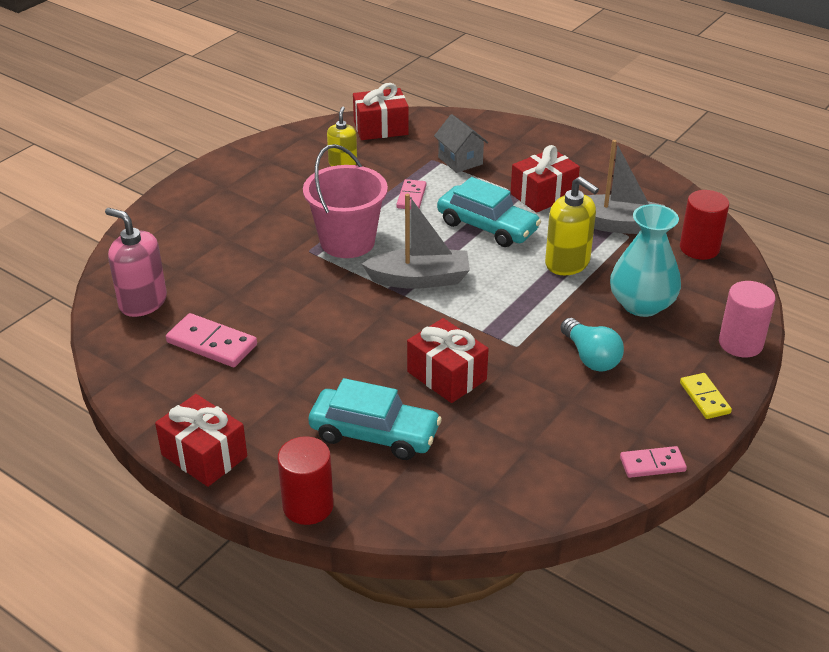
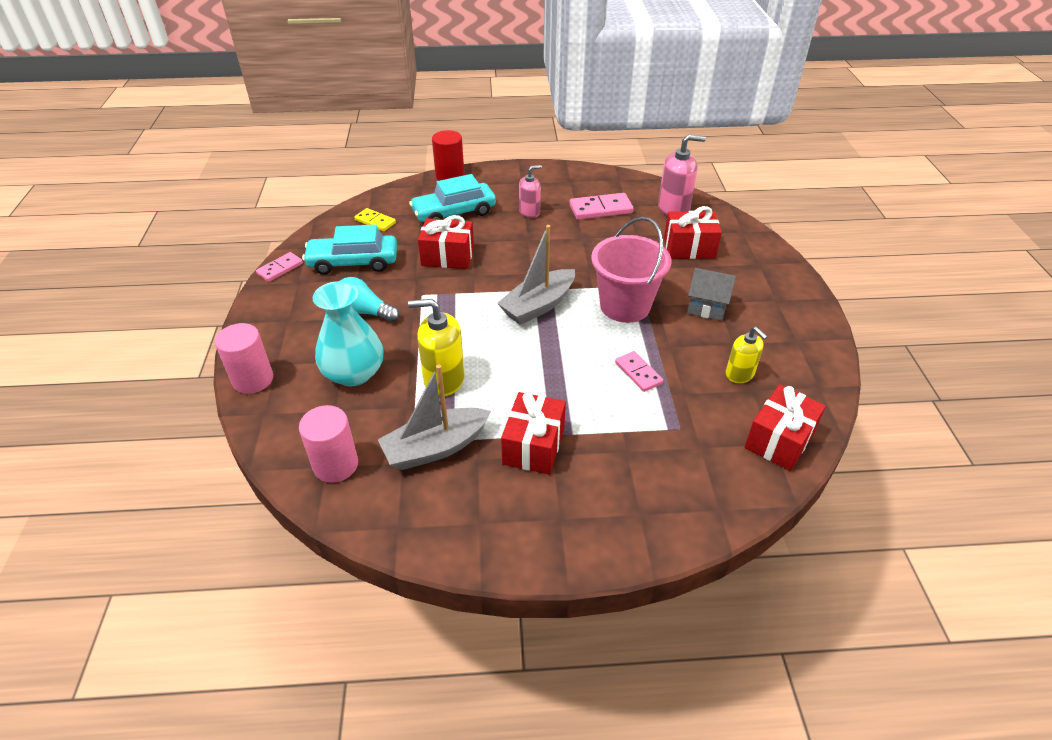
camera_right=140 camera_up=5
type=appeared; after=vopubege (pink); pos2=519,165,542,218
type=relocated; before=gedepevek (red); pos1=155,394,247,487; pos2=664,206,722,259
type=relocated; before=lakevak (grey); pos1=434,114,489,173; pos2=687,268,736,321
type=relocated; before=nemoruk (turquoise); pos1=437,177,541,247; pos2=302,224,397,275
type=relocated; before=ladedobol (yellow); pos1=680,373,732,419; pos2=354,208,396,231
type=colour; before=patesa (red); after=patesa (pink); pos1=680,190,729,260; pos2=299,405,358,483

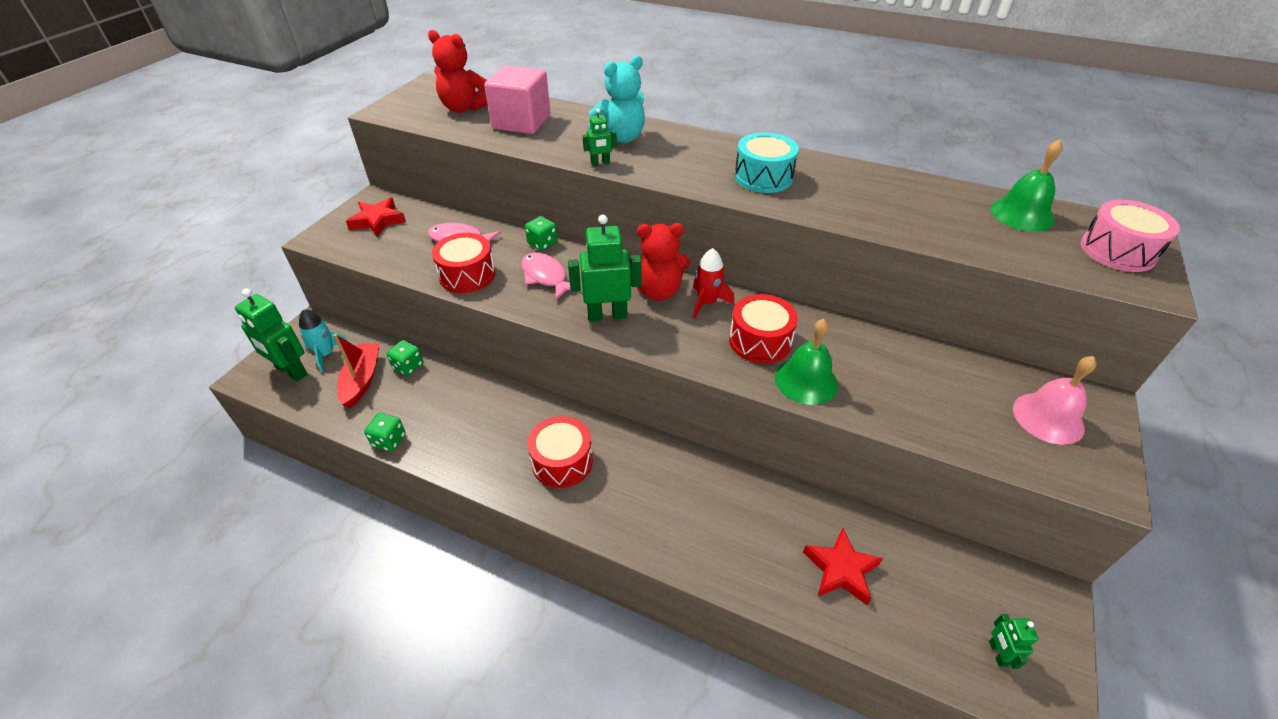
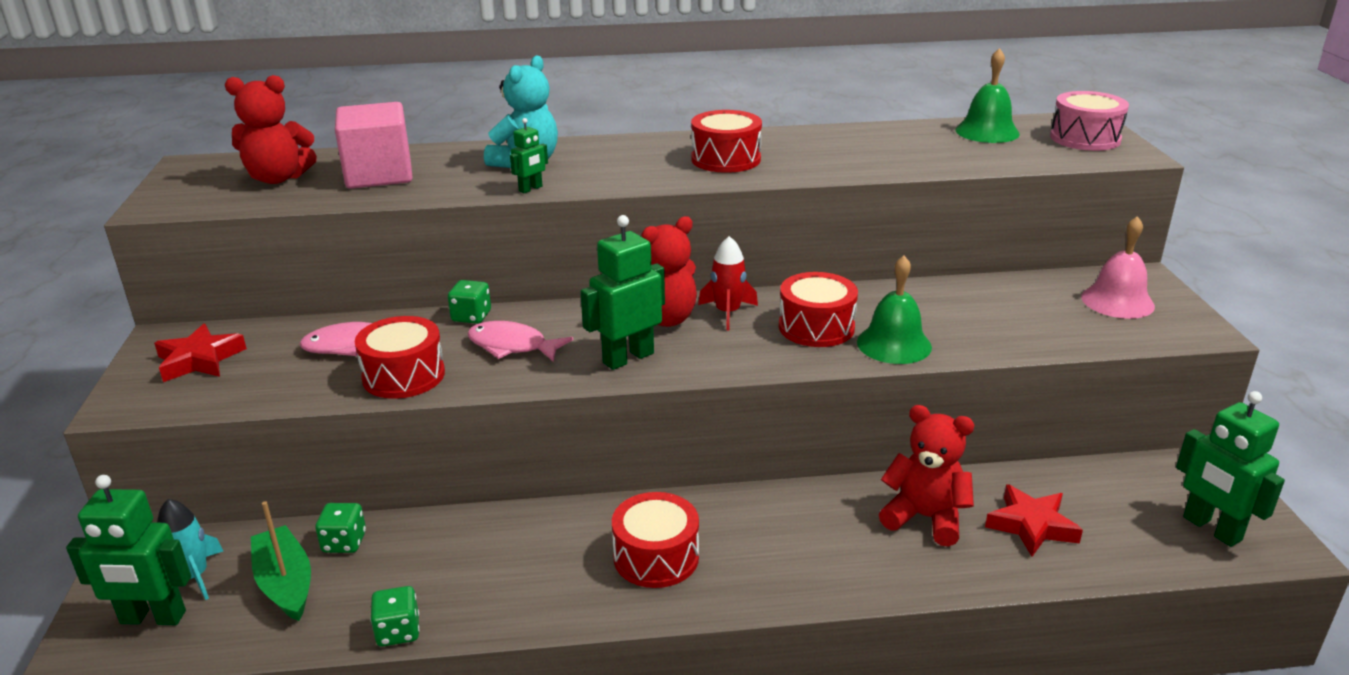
camera_right=-30 camera_up=-15
type=appeared; after=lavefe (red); pos2=879,405,975,547
type=colour; before=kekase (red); after=kekase (green); pos1=333,334,380,408; pos2=251,501,311,621
type=colour; before=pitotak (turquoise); after=pitotak (red); pos1=734,133,799,193; pos2=691,110,762,173
type=size; before=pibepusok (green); pos1=989,614,1038,669; pos2=1176,391,1285,547; scale=1.97

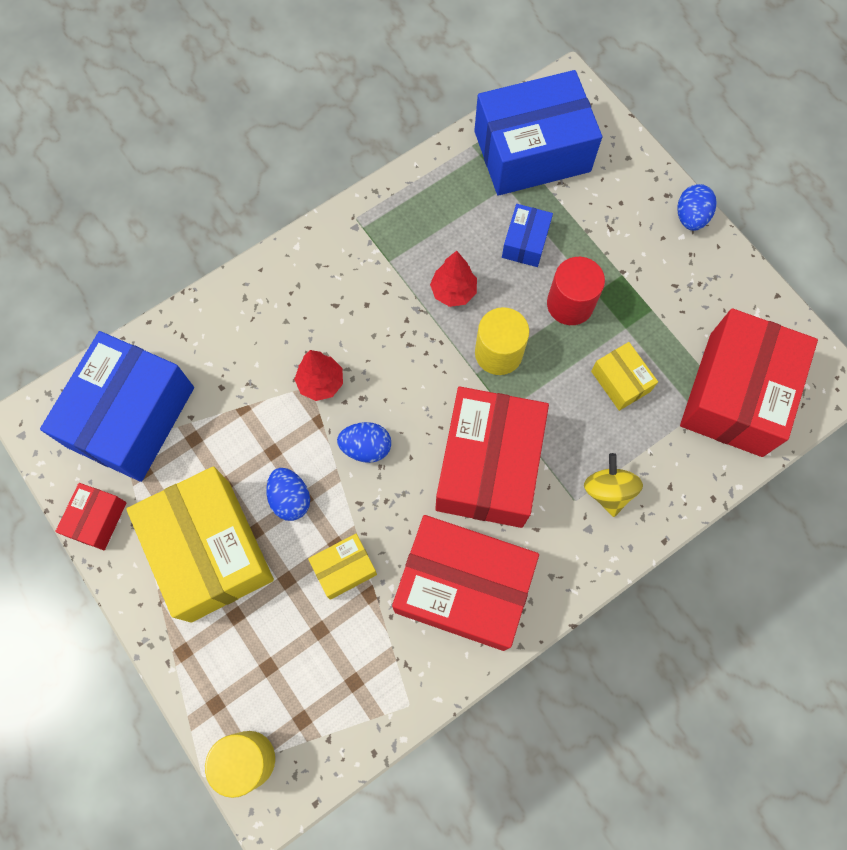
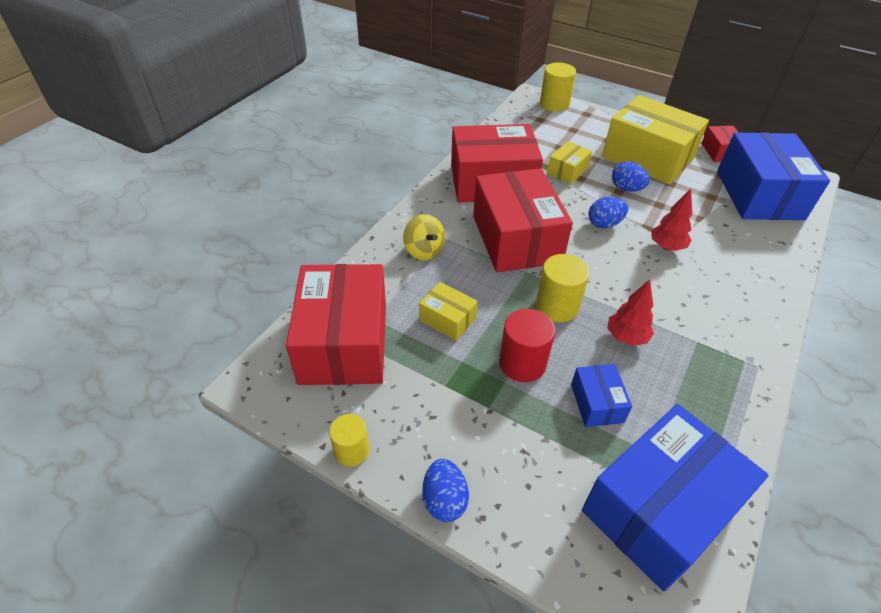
camera_right=155 camera_up=-25
type=appeared; after=patesa (yellow); pos2=329,414,369,466

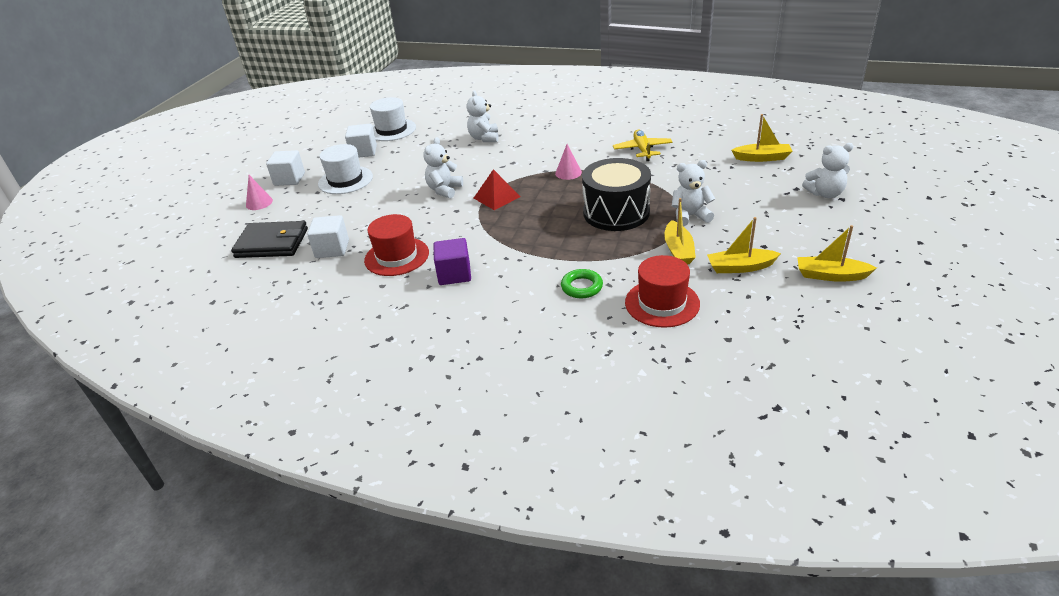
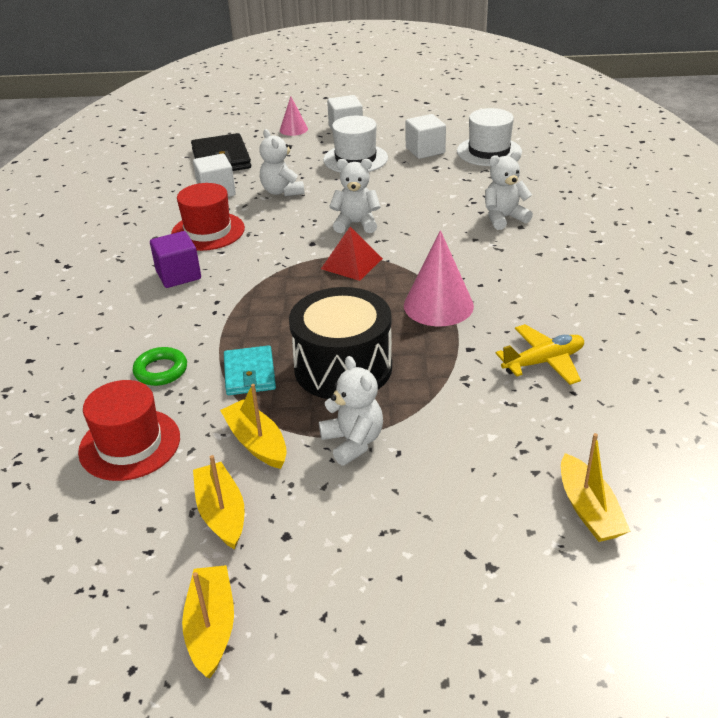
camera_right=70 camera_up=0
type=appeared; after=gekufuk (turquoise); pos2=224,345,276,395
type=relocated; before=lavefe (white); pos1=802,143,853,198; pos2=259,129,304,196
type=spun; before=kekase (yellow); pos1=664,198,696,264; pos2=220,384,287,469; turn=75
type=size; before=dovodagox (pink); pos1=555,144,582,180; pos2=404,230,474,326; scale=1.77

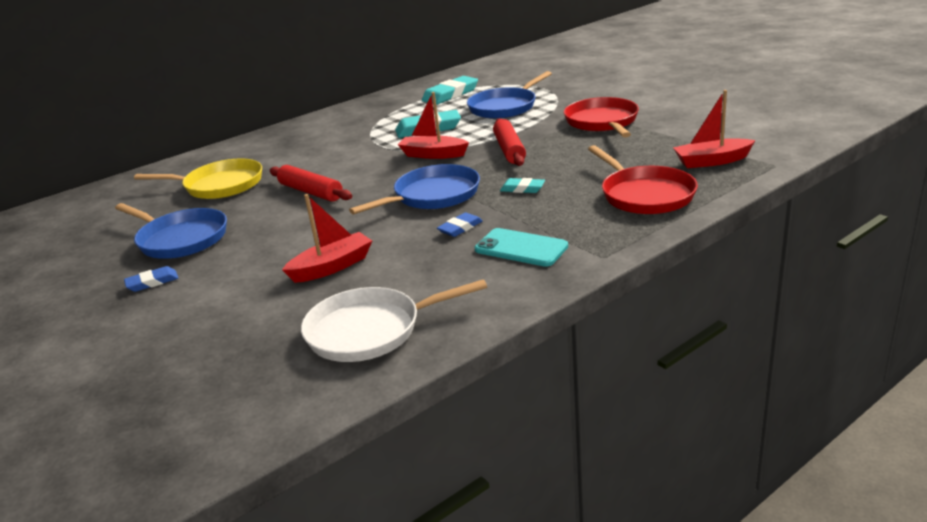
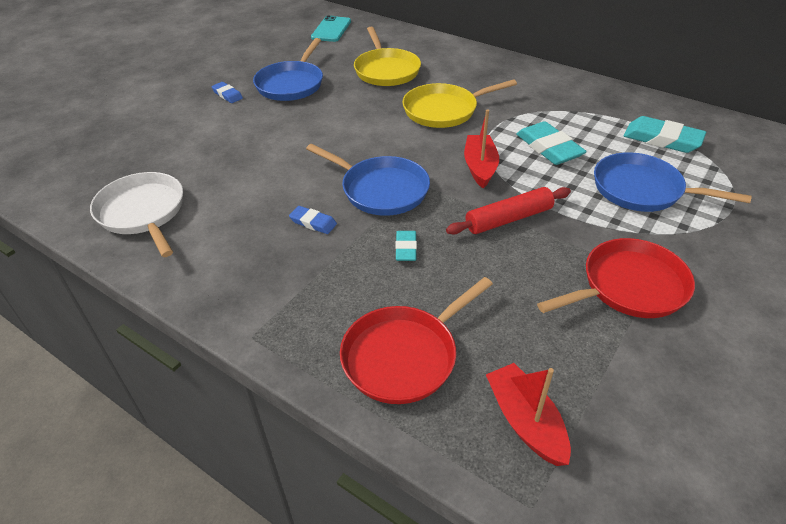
camera_right=70 camera_up=15
type=missing; before=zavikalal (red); pos1=270,165,352,202
type=missing; before=kekase (red); pos1=282,194,372,283
type=appeared; after=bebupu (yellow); pos2=402,79,517,128
type=relocated; before=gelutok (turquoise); pos1=475,228,568,267; pos2=311,15,351,42

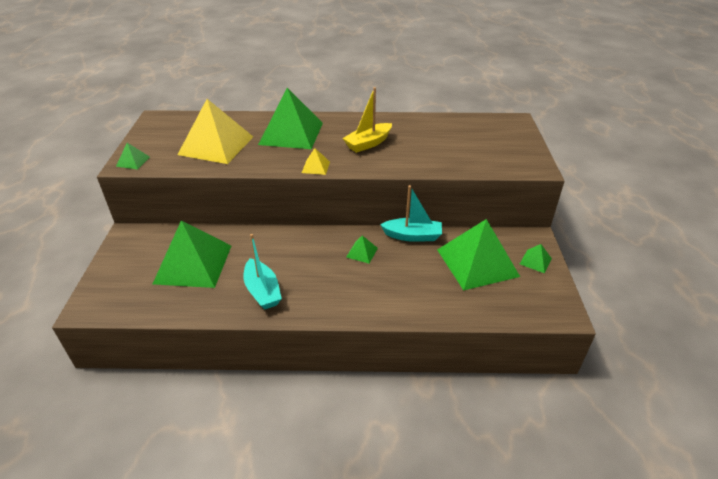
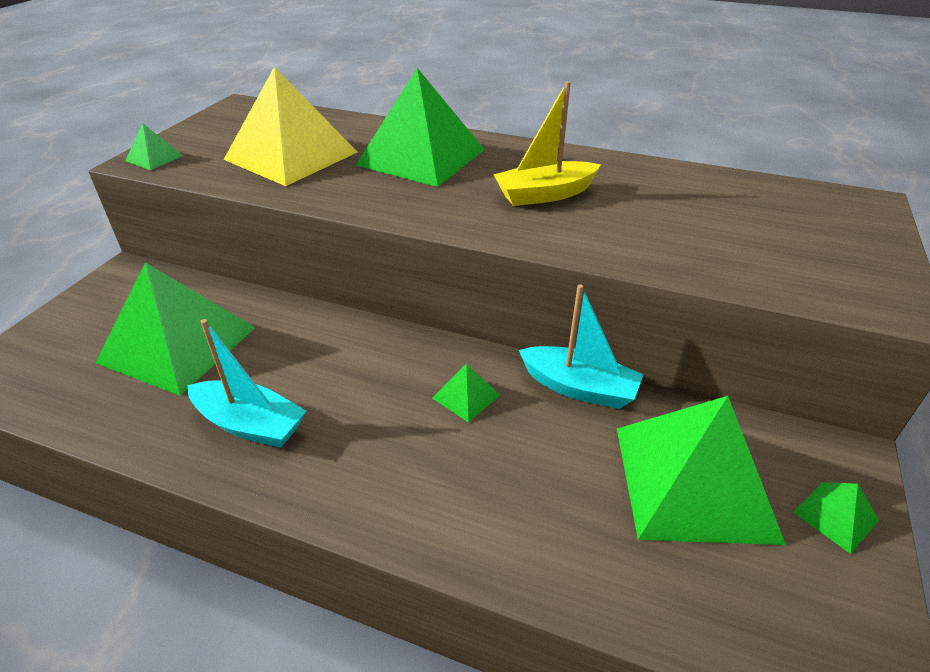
camera_right=20 camera_up=0
type=missing; before=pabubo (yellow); pos1=302,148,330,175
type=spun; before=kekase (turquoise); pos1=244,234,282,310; pos2=188,319,306,448; turn=-60

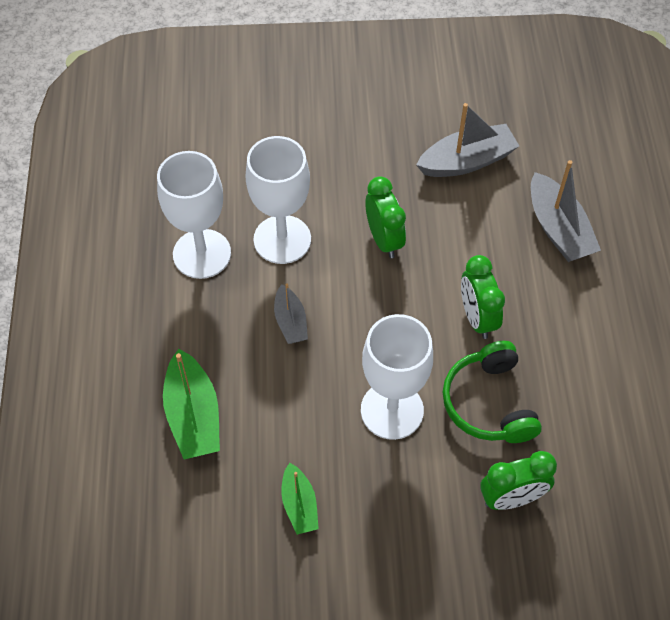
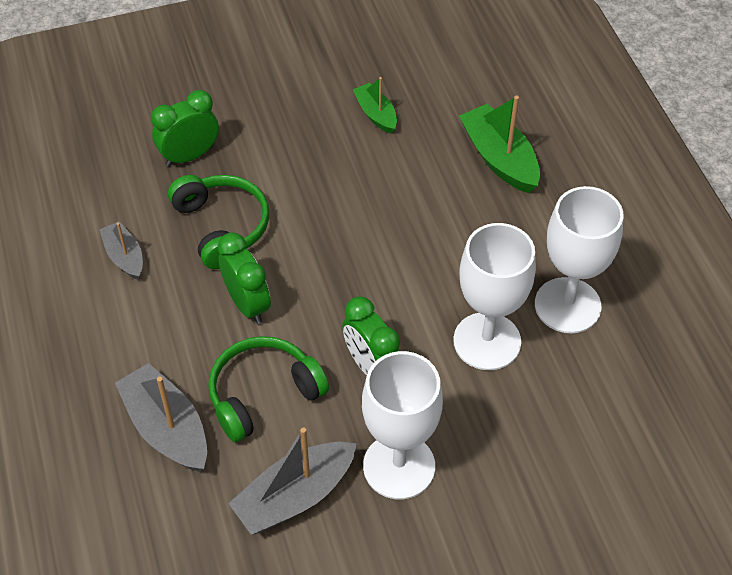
camera_right=165 camera_up=-5
type=appeared; after=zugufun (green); pos2=208,336,329,442
type=relocated; before=kekase (grey); pos1=274,283,308,344; pos2=100,222,143,280
type=relocated; before=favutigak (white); pos1=361,314,433,440; pos2=362,351,443,499

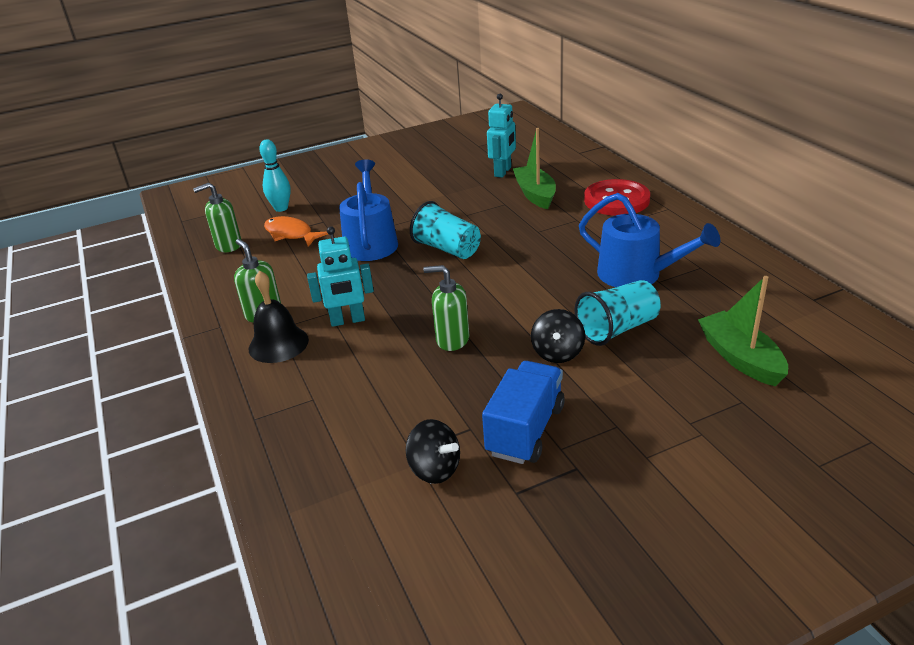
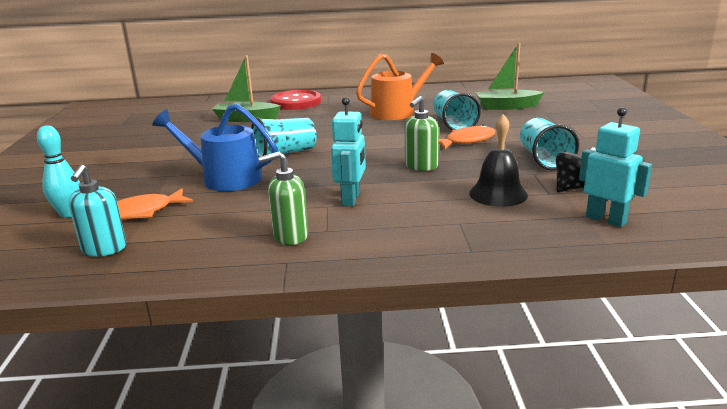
camera_right=-70 camera_up=-10
type=relocated; before=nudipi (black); pos1=249,270,309,363; pos2=469,114,528,207
type=relocated; before=pibepusok (turquoise); pos1=487,94,516,178; pos2=579,107,652,227
type=exchanged; before=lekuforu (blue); after=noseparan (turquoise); pos1=482,361,565,464; pos2=520,118,579,171
type=exchanged; before=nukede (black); after=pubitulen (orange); pos1=531,309,585,363; pos2=439,125,496,149
type=colour; before=vopubege (green); after=vopubege (turquoise); pos1=193,183,241,252; pos2=68,164,126,256
type=colour; before=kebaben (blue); after=kebaben (orange); pos1=579,193,720,287; pos2=356,53,444,120

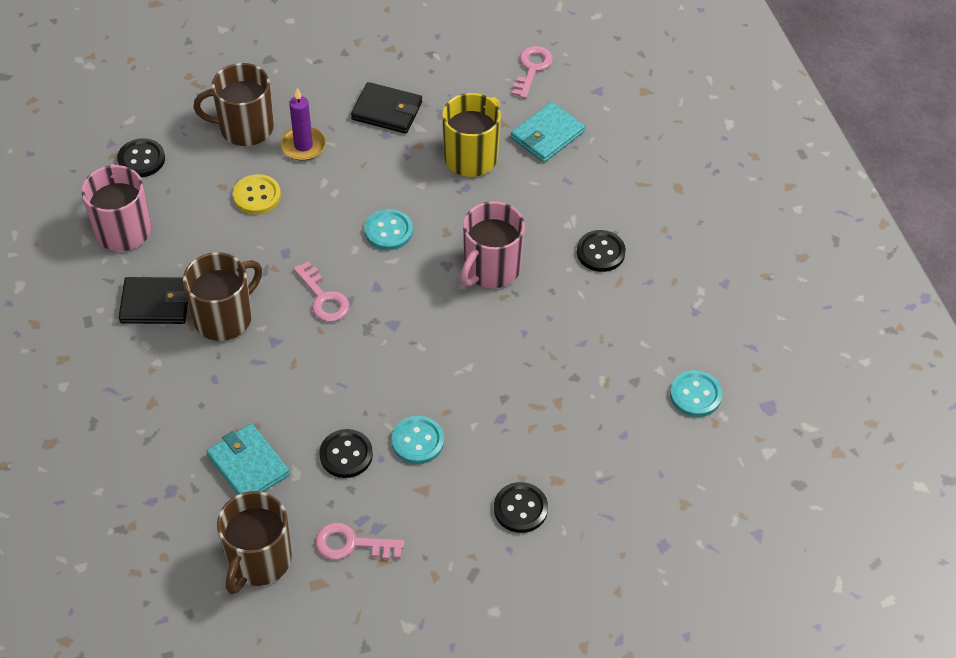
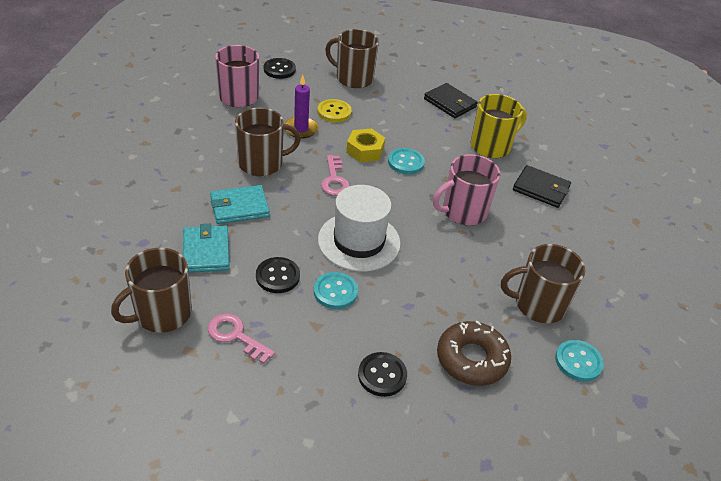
camera_right=25 camera_up=-10
type=missing; before=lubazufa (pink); pos1=512,46,553,99
type=missing; before=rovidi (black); pos1=577,230,626,272
type=appeared; after=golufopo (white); pos2=318,185,401,272
type=appeared; after=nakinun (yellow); pos2=346,129,385,162
type=appeared; after=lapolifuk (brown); pos2=437,320,511,386
type=appeared; after=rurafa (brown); pos2=501,244,585,323
type=relocated; before=gekufuk (black); pos1=119,277,188,324; pos2=513,165,571,208
type=relocated; before=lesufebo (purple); pos1=281,88,326,161; pos2=284,75,319,138
type=relocated; before=gekufuk (turquoise); pos1=511,102,585,162; pos2=210,185,270,224

